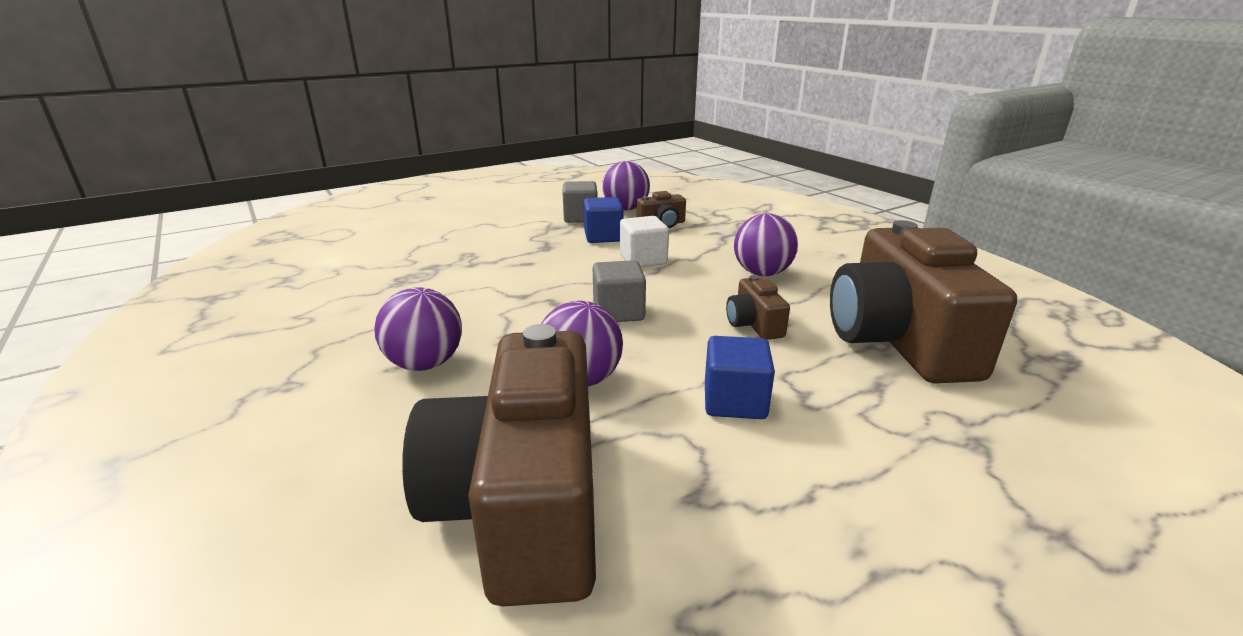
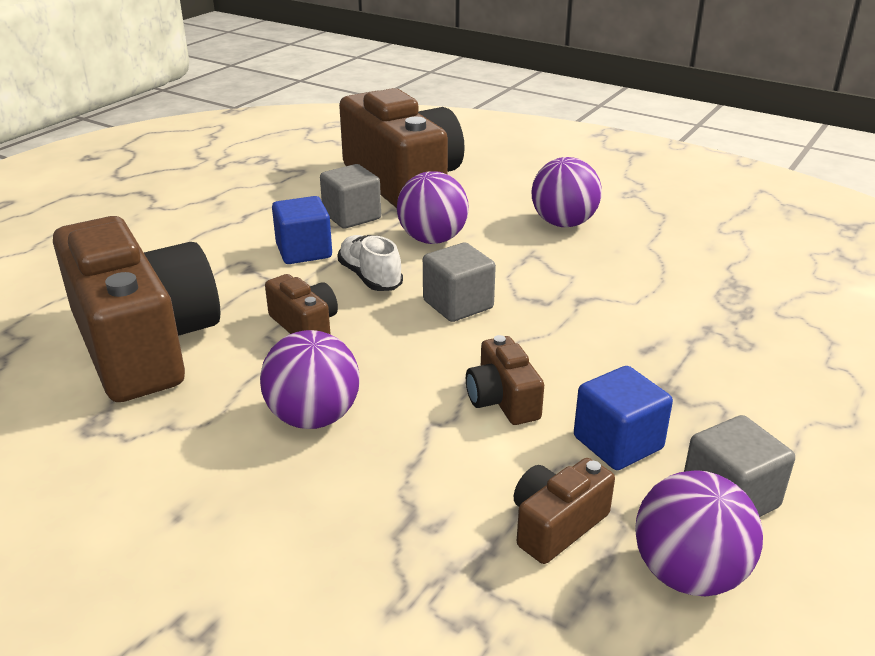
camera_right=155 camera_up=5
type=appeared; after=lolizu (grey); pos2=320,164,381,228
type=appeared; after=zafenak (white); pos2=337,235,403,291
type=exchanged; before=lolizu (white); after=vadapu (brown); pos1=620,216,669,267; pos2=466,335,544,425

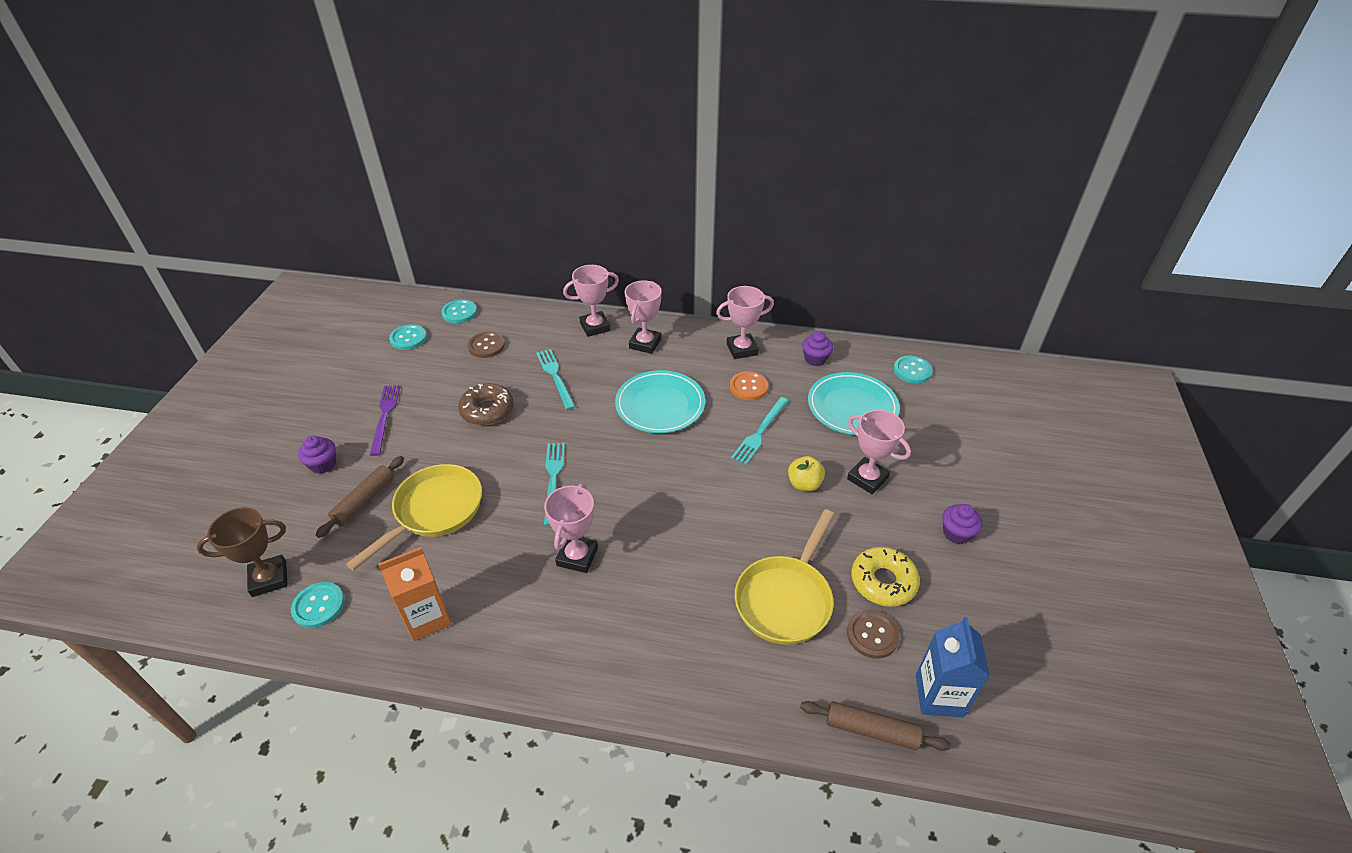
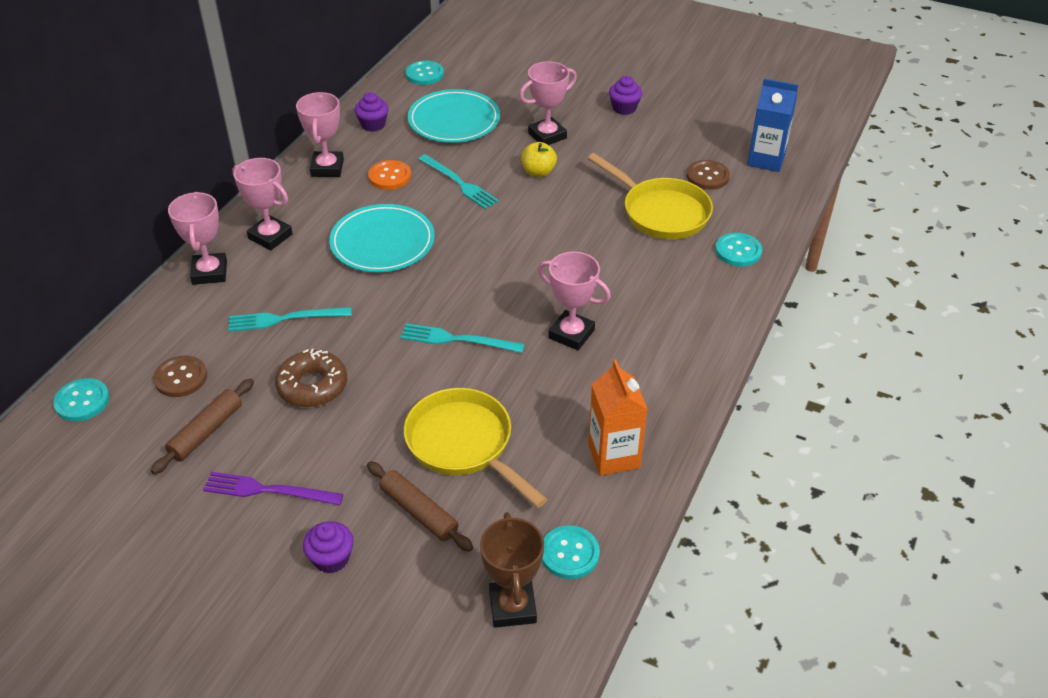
camera_right=-75 camera_up=0
type=missing; before=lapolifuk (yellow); pos1=851,547,920,607
type=relocated; before=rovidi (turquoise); pos1=389,324,427,350; pos2=715,232,762,266
type=relocated; before=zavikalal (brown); pos1=800,701,951,751; pos2=151,378,254,474

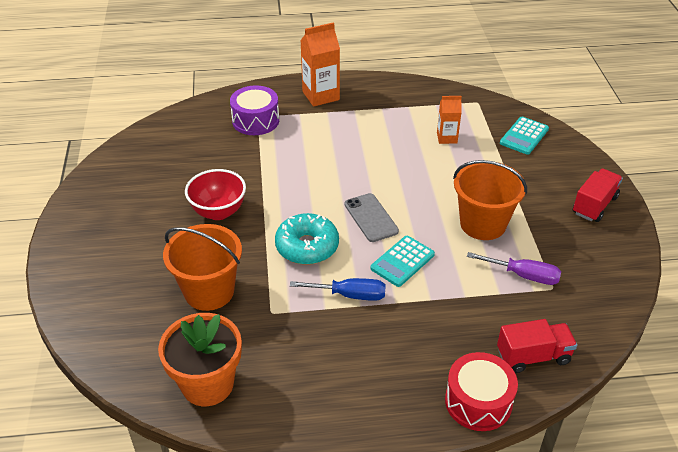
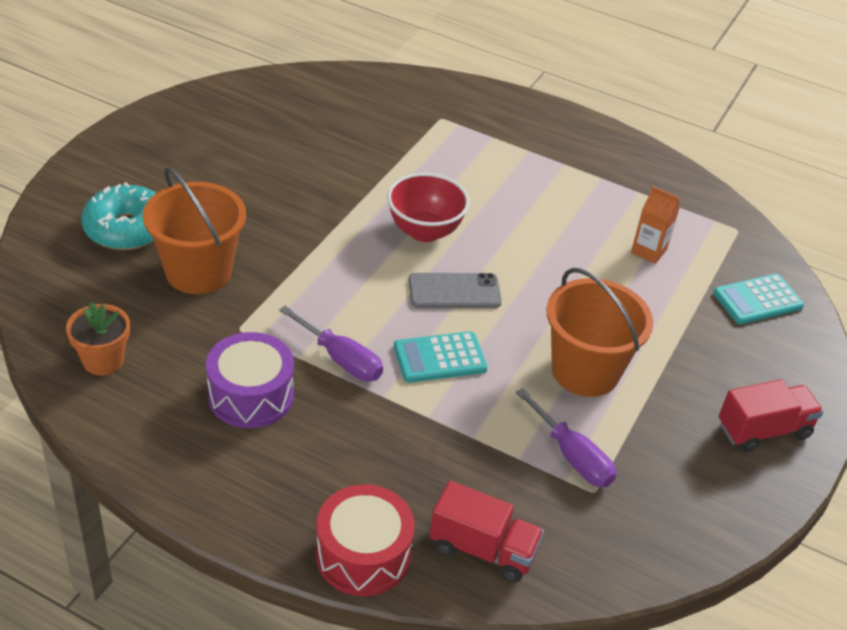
camera_right=30 camera_up=0
type=missing; before=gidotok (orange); pos1=300,22,340,107
type=relocated; before=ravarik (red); pos1=185,169,246,220; pos2=387,173,470,242
type=relocated; before=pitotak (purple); pos1=230,85,279,135; pos2=206,332,294,428
type=relocated; before=lapolifuk (turquoise); pos1=275,213,339,265; pos2=81,182,156,250
type=colour; before=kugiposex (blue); after=kugiposex (purple); pos1=290,278,386,301; pos2=279,306,383,381
type=spun; before=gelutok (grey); pos1=344,193,399,242; pos2=409,273,502,308; turn=75
type=size; before=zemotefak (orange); pos1=158,313,242,406; pos2=66,302,130,375; scale=0.6

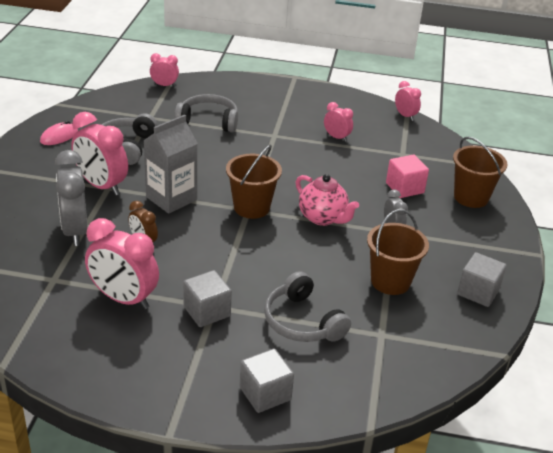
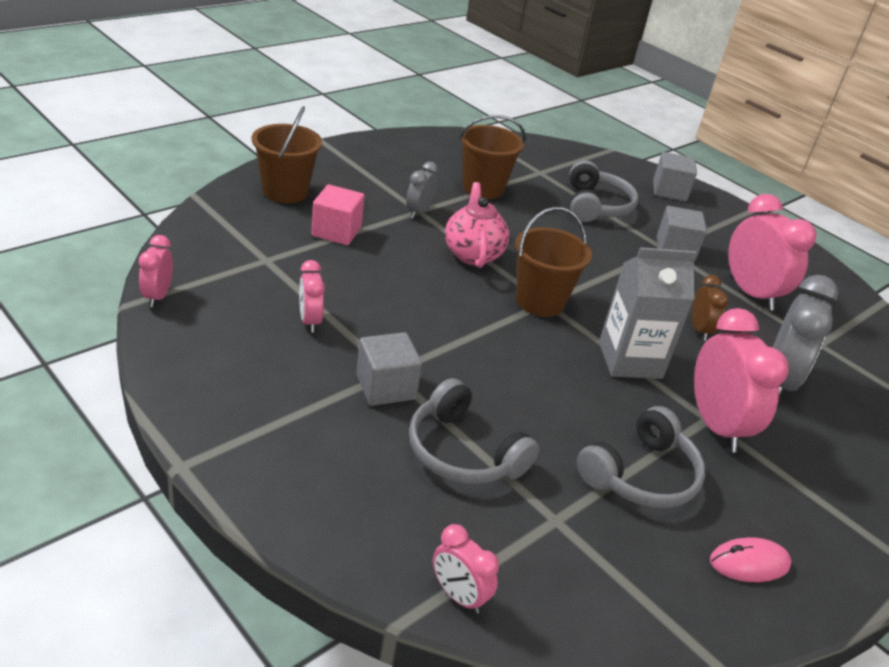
camera_right=-145 camera_up=0
type=relocated; before=lolizu (grey); pos1=457,252,507,307; pos2=356,332,422,406

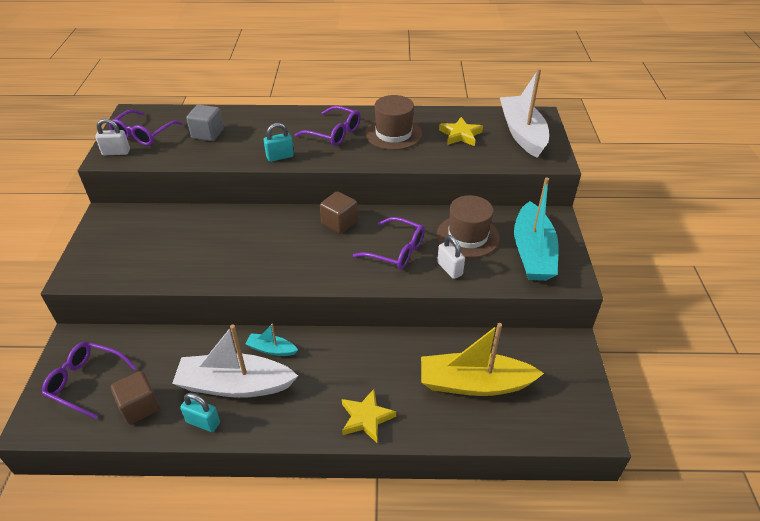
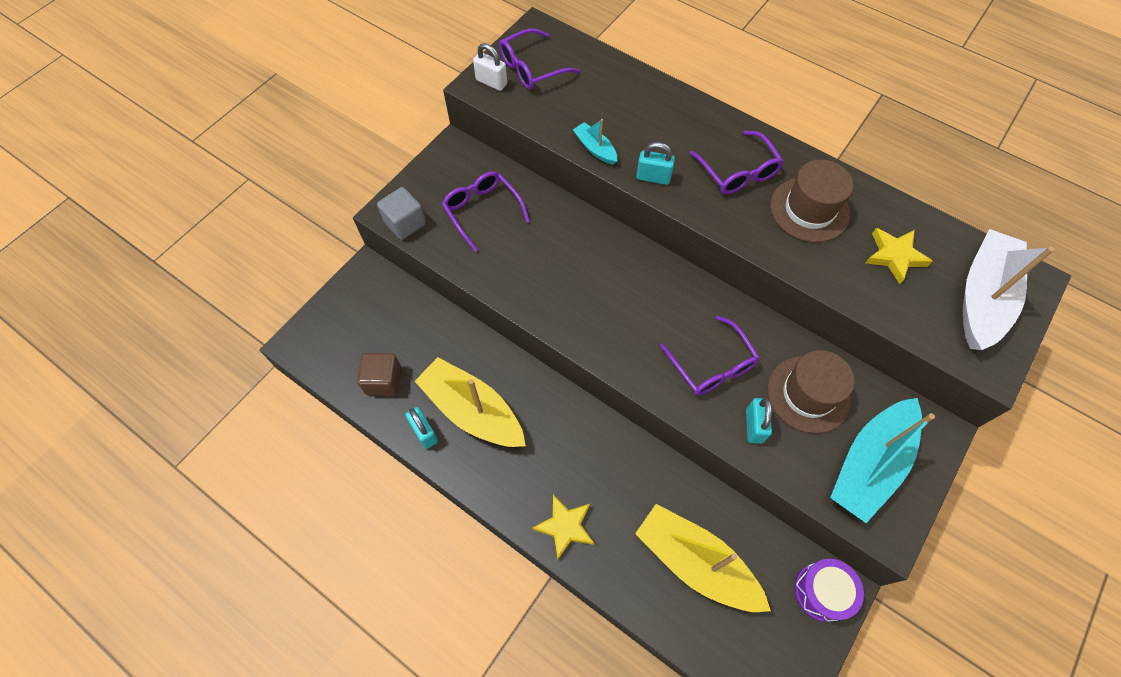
camera_right=35 camera_up=20
type=missing; before=lolizu (brown); pos1=320,191,358,234
type=appeared; after=pitotak (purple); pos2=794,559,864,622
type=relocated; before=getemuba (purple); pos1=42,342,137,419; pos2=442,171,530,252
type=relocated; before=lolizu (grey); pos1=186,105,224,141; pos2=377,187,426,240
type=relocated; before=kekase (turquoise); pos1=245,324,298,356; pos2=573,119,617,165
type=colour; before=kekase (white); after=kekase (yellow); pos1=172,325,298,398; pos2=415,357,526,447
type=colour; before=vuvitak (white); after=vuvitak (turquoise); pos1=437,235,465,279; pos2=746,398,772,444

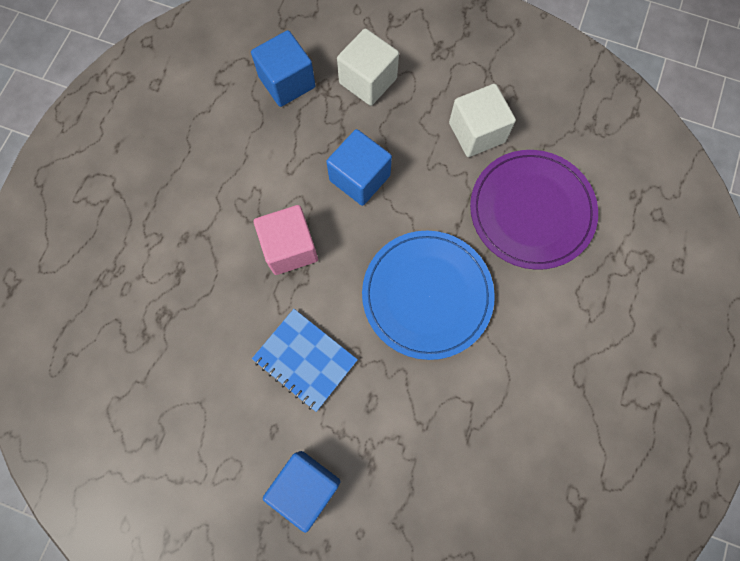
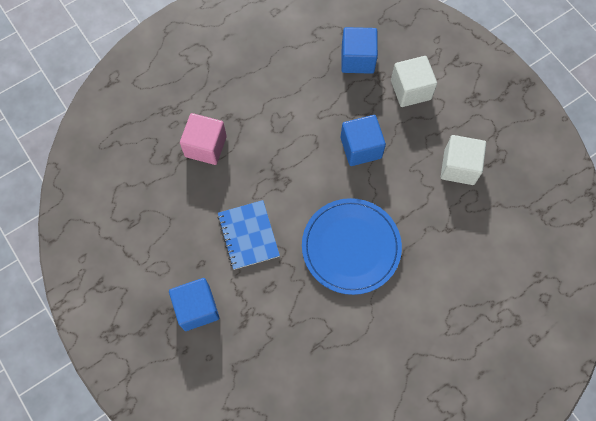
camera_right=35 camera_up=-5
type=missing; before=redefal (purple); pos1=470,150,598,270
type=relocated; before=lolizu (pink); pos1=254,205,318,275; pos2=180,113,227,165

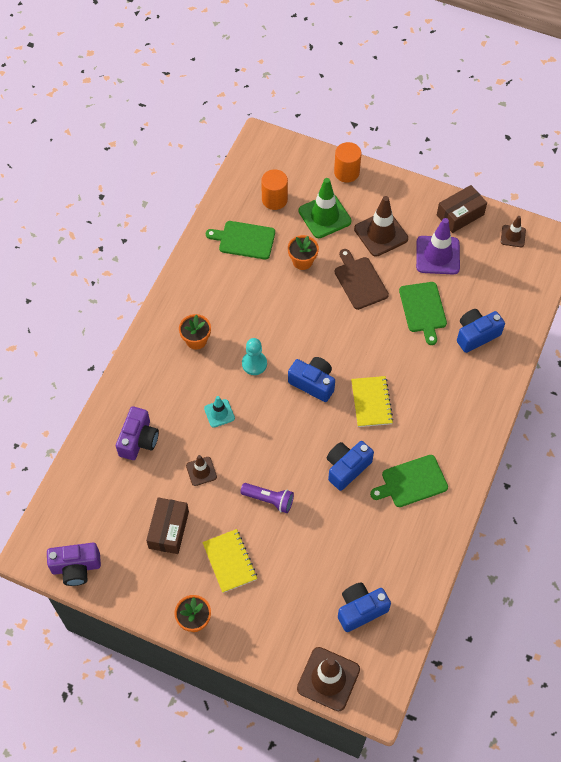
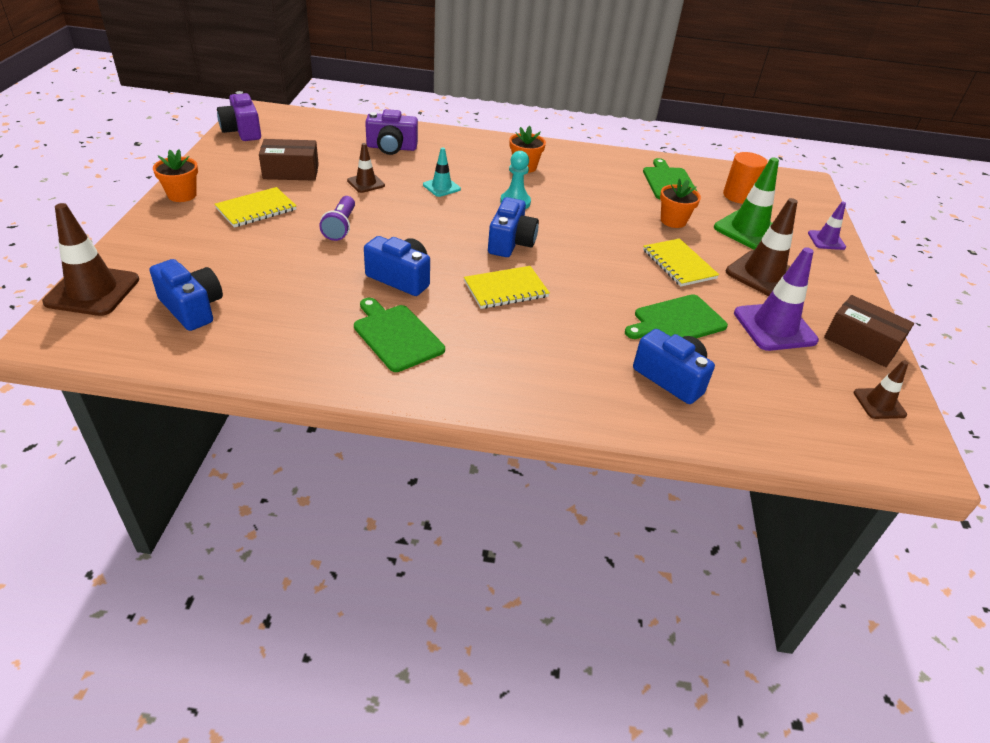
camera_right=70 camera_up=-20
type=exchanged; before=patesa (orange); after=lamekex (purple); pos1=334,142,361,183; pos2=808,202,846,250
type=exchanged; before=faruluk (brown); after=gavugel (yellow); pos1=335,249,389,310; pos2=643,238,719,287

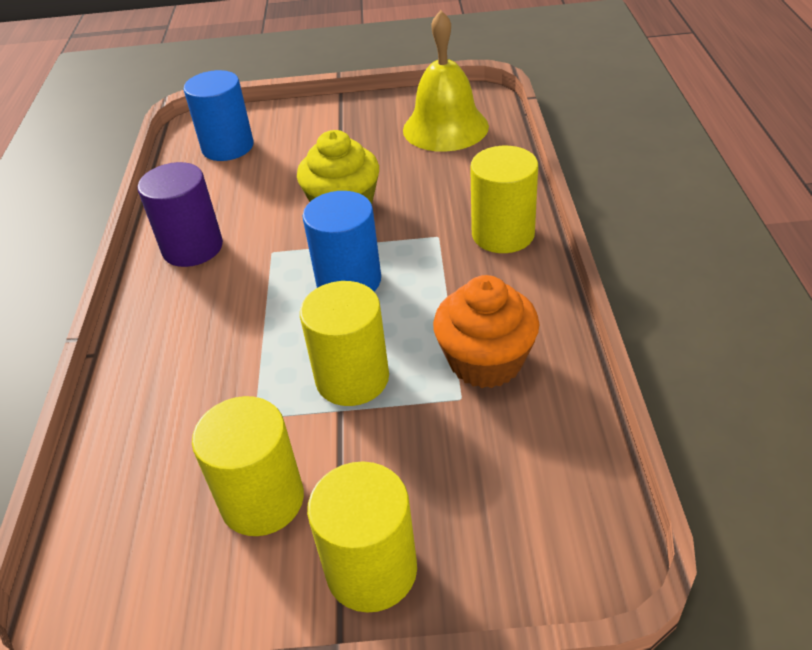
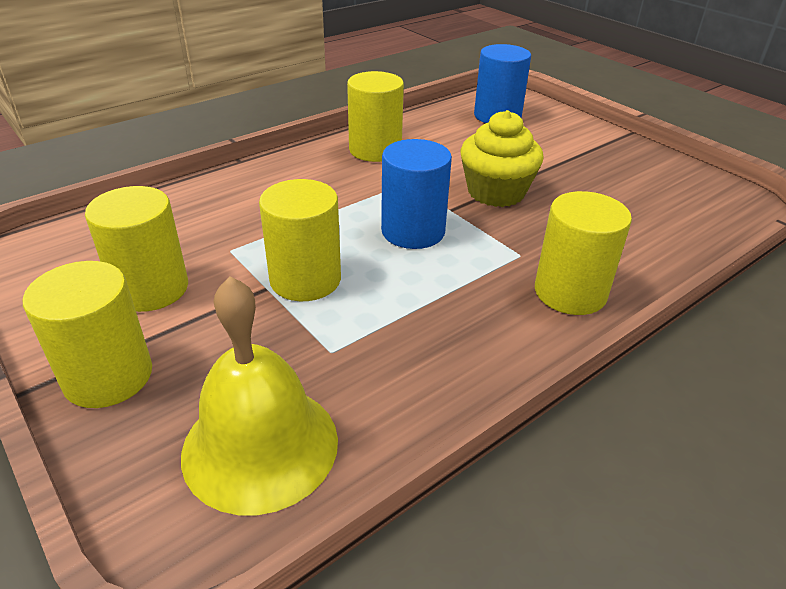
camera_right=50 camera_up=-5
type=missing; before=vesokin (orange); pos1=433,275,539,388
type=relocated; before=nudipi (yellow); pos1=403,10,489,152; pos2=181,276,338,515
type=colour; before=patesa (purple); after=patesa (yellow); pos1=138,162,223,267; pos2=347,71,404,162

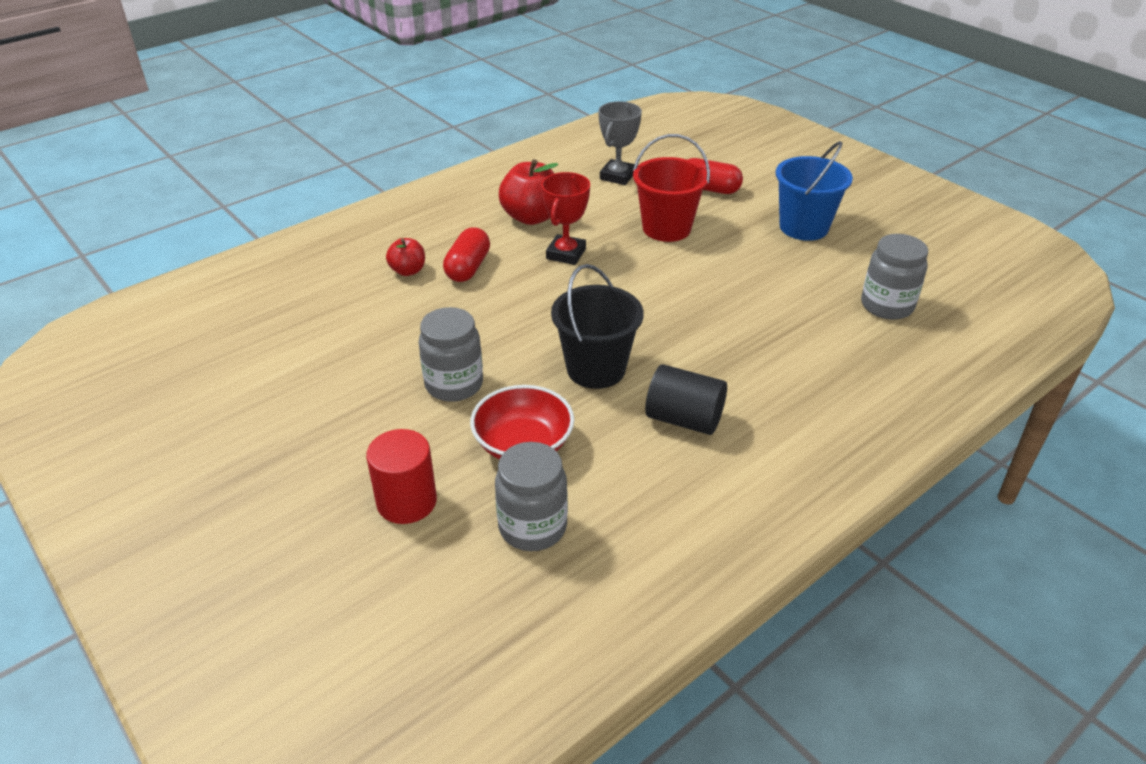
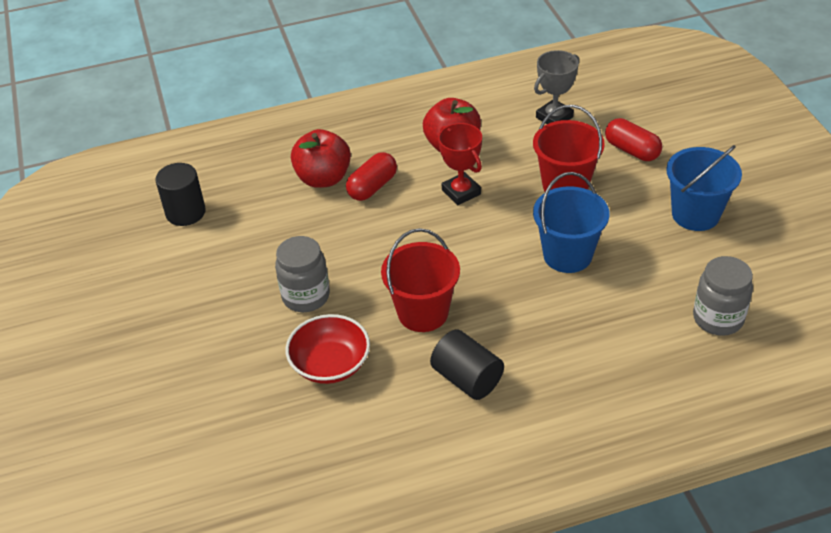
camera_right=25 camera_up=5
type=missing; before=patesa (red); pos1=366,429,437,524
type=missing; before=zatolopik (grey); pos1=495,442,568,551
type=appeared; after=patesa (black); pos2=155,163,206,226
type=appeared; after=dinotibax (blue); pos2=533,172,609,273
type=colour; before=dinotibax (black); after=dinotibax (red); pos1=551,264,644,389; pos2=381,228,460,332
type=spun; before=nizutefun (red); pos1=541,172,590,265; pos2=438,123,482,205; turn=-75
type=size; before=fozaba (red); pos1=386,238,425,276; pos2=291,129,351,188; scale=1.76

